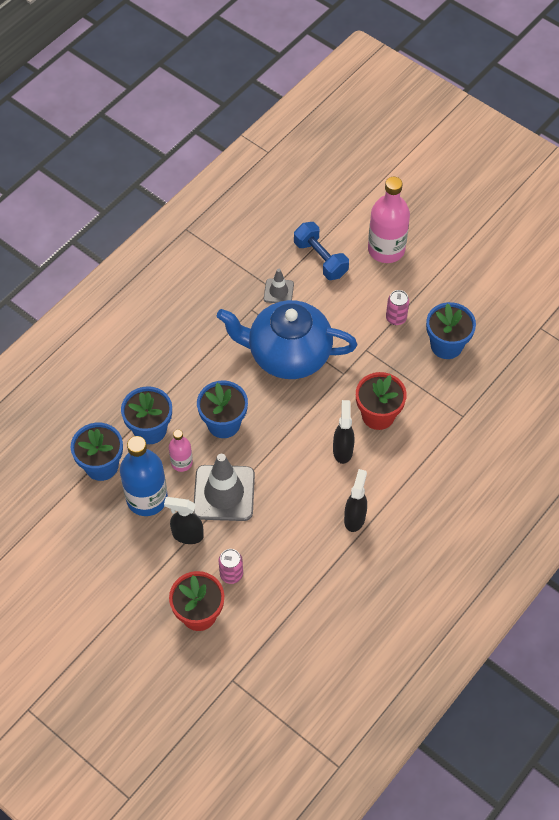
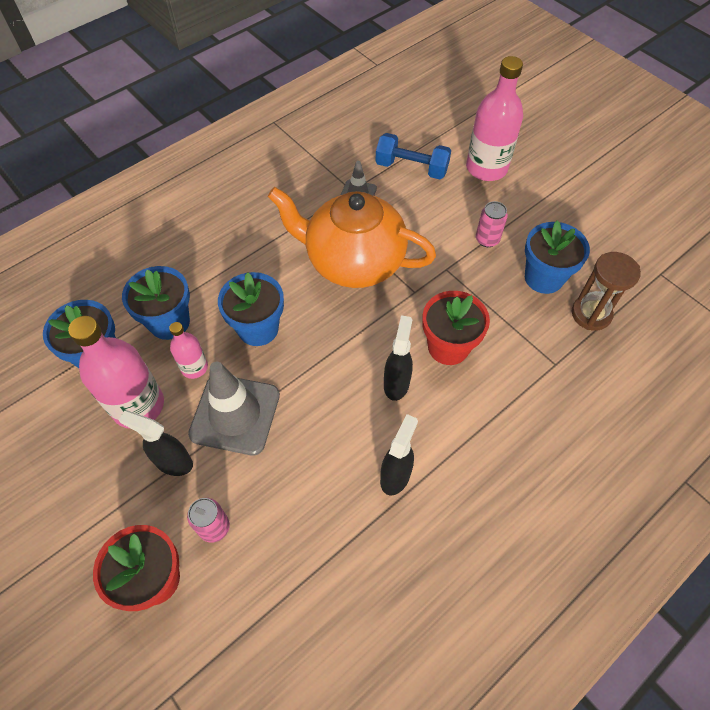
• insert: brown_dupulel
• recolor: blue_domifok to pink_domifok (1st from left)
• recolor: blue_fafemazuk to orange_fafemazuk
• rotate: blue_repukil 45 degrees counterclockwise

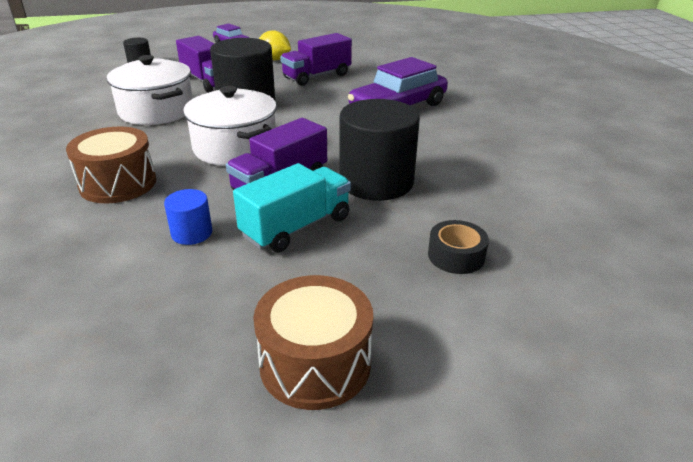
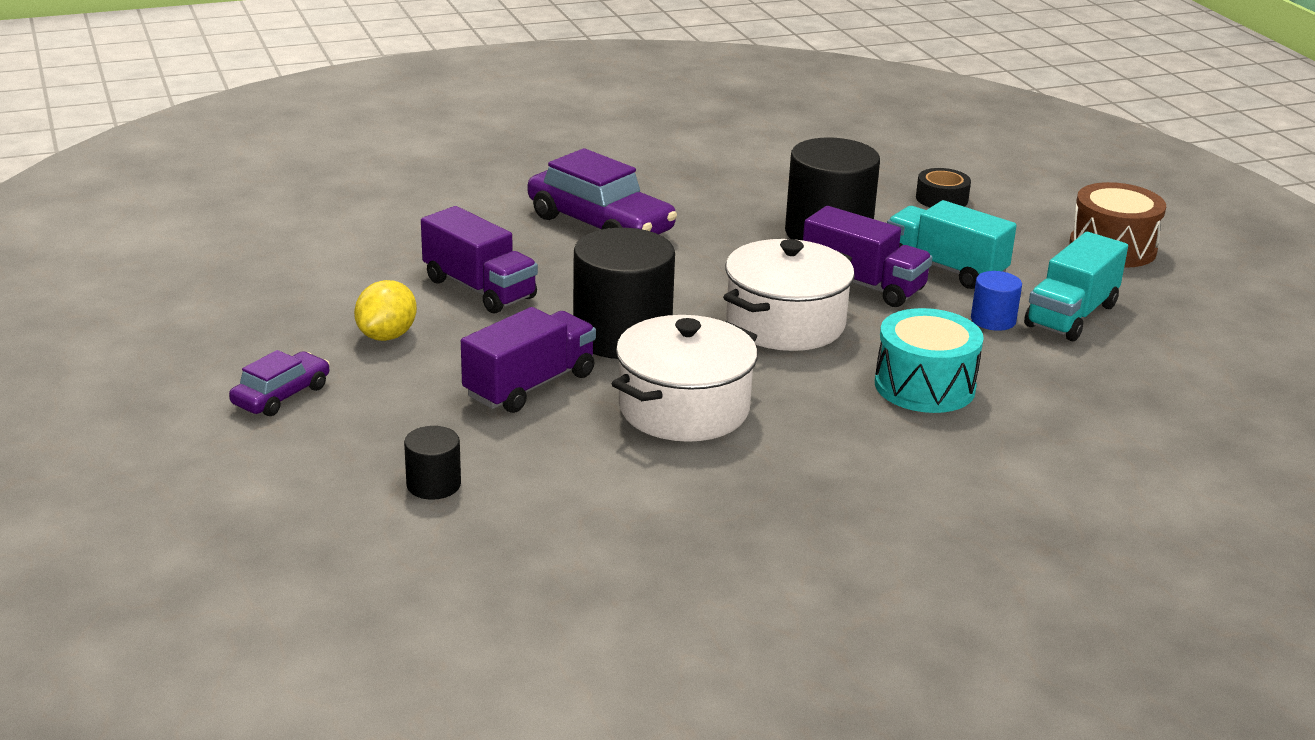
• insert: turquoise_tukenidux (2nd from left)
• recolor: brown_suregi (1st from left) to turquoise_suregi

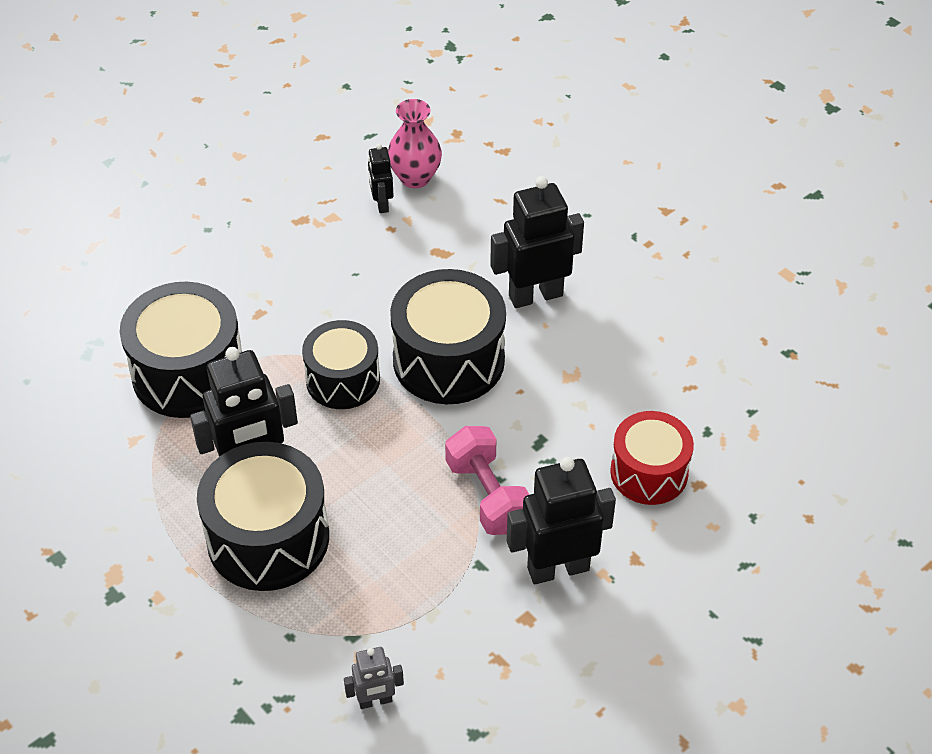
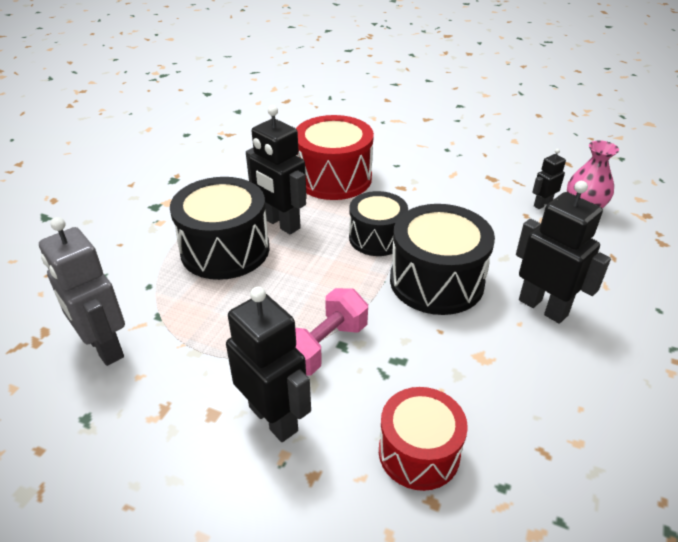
• recolor: black_suregi (1st from left) to red_suregi (1st from left)
• resize: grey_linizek x1.93

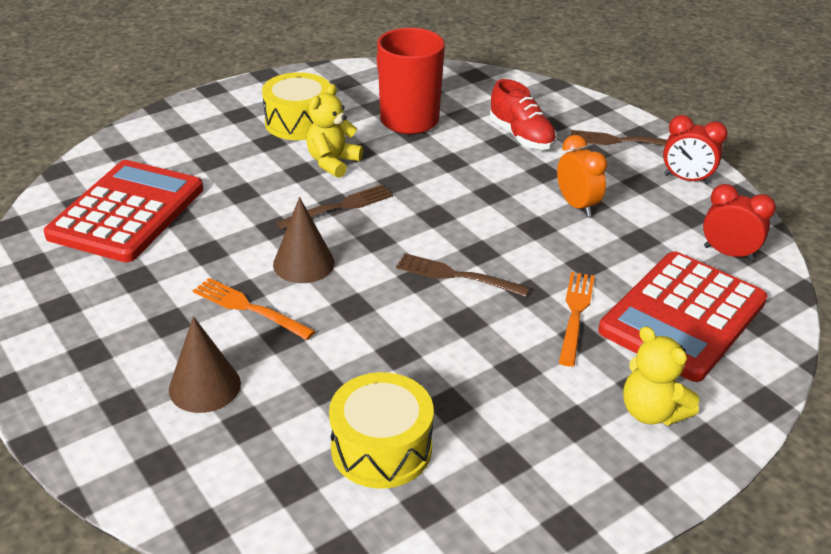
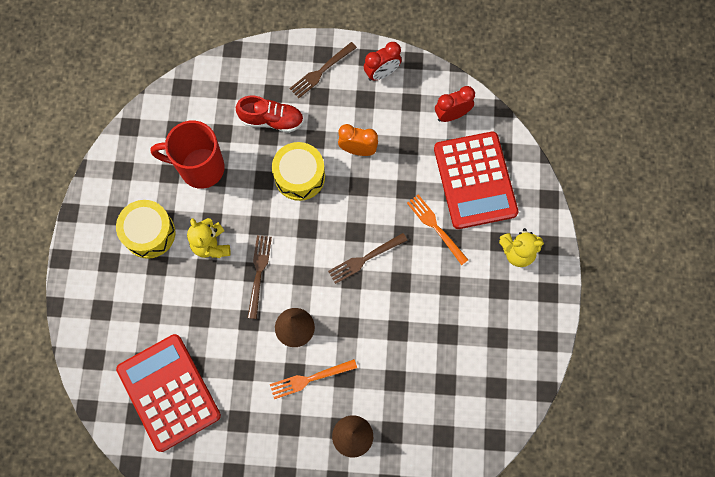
• move: yellow_suregi (2nd from left)

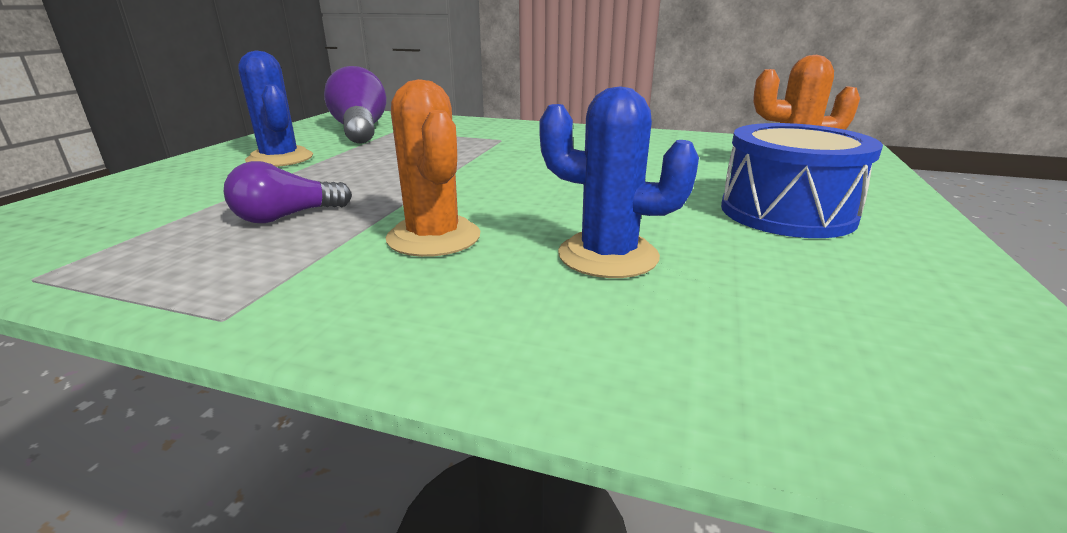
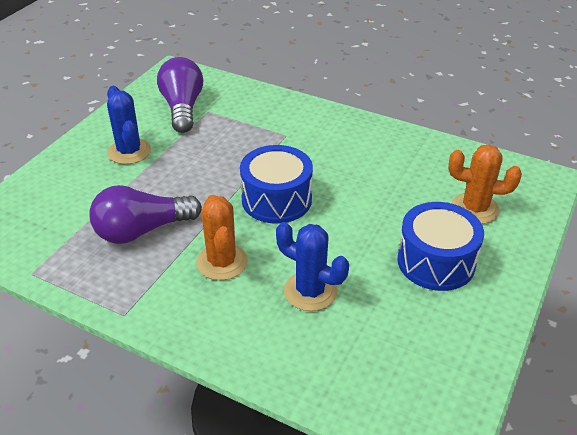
• insert: blue_suregi (1st from left)
• resize: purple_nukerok (1st from left) x1.66

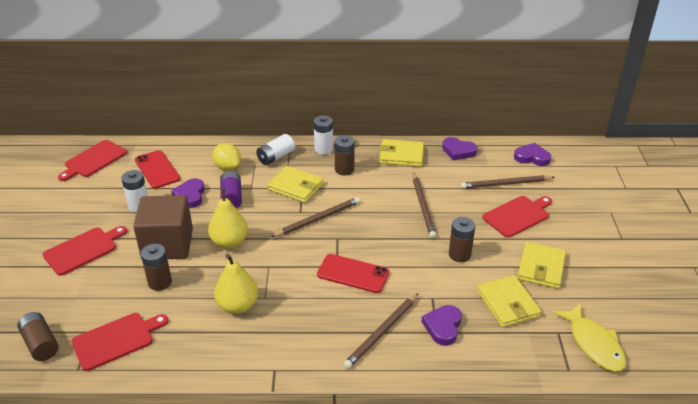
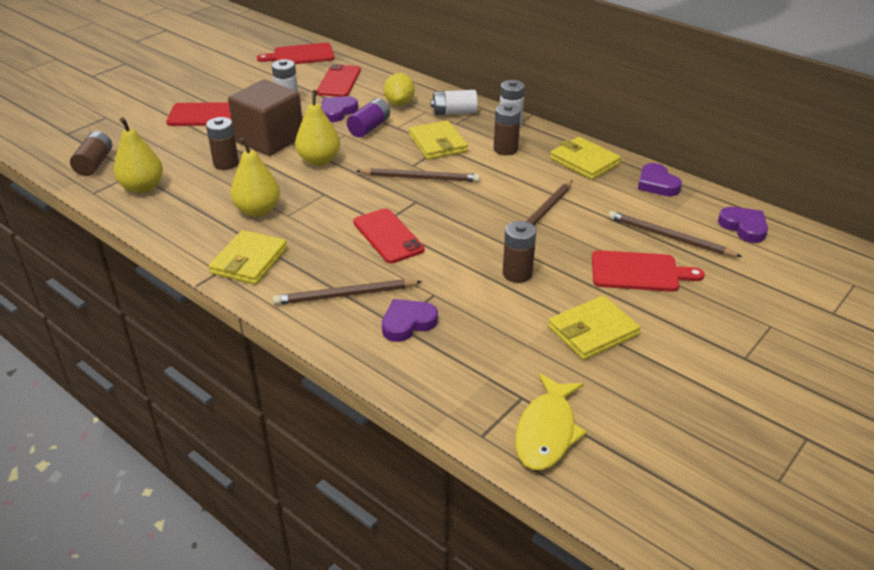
• move: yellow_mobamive (3rd from left in the first image) to yellow_mobamive (1st from left)
• replace: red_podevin (3rd from left) to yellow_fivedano (1st from left)

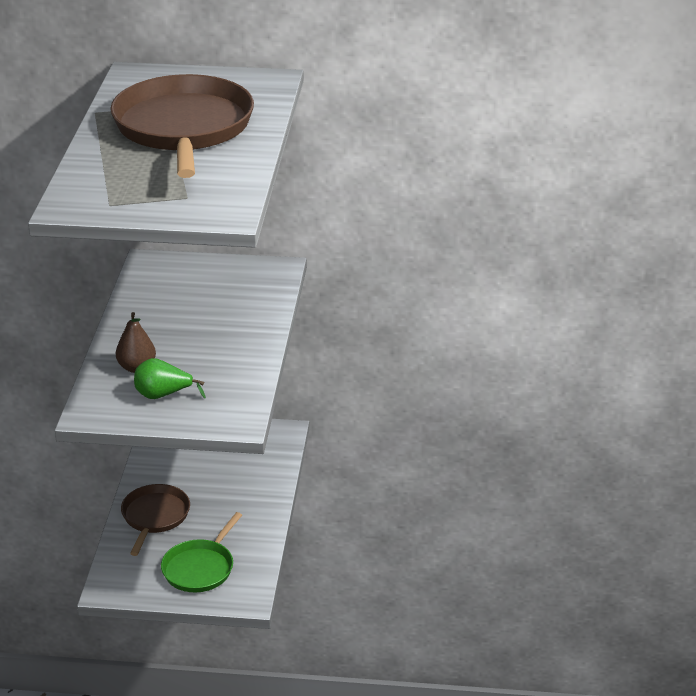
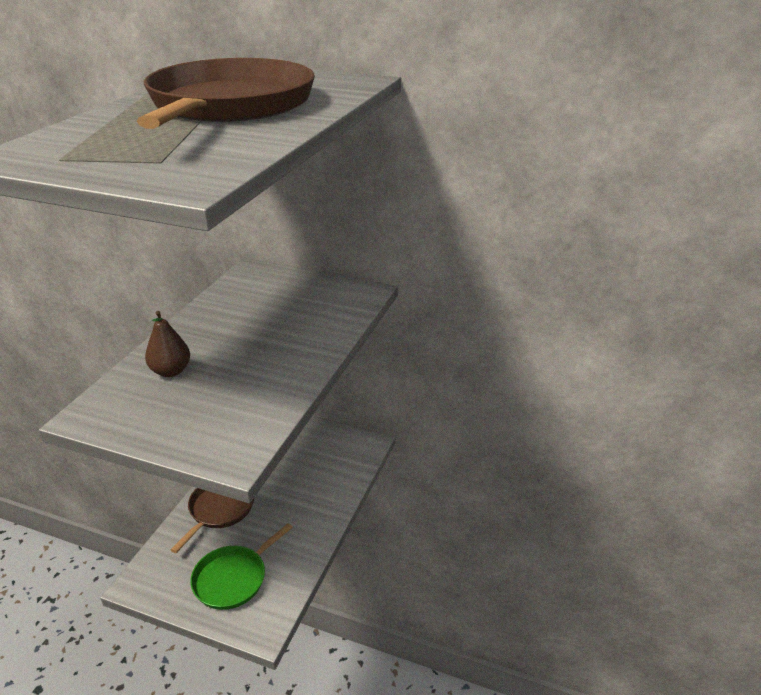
• delete: green_fivedano

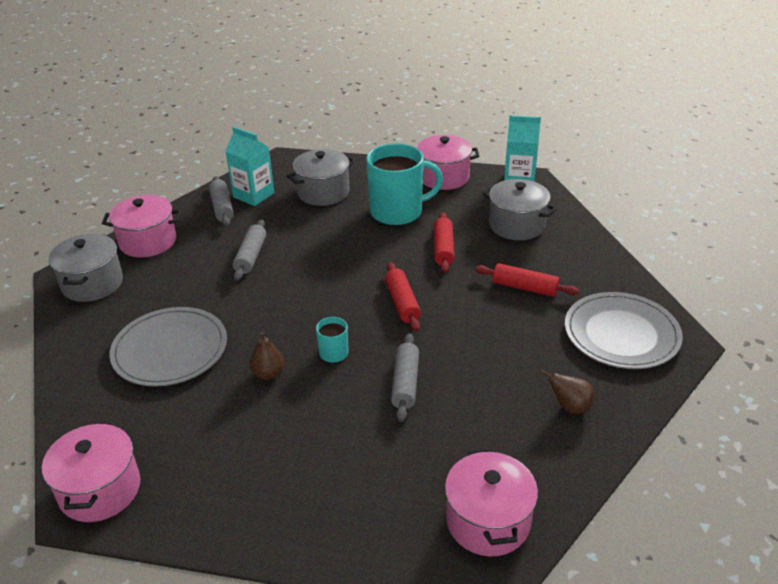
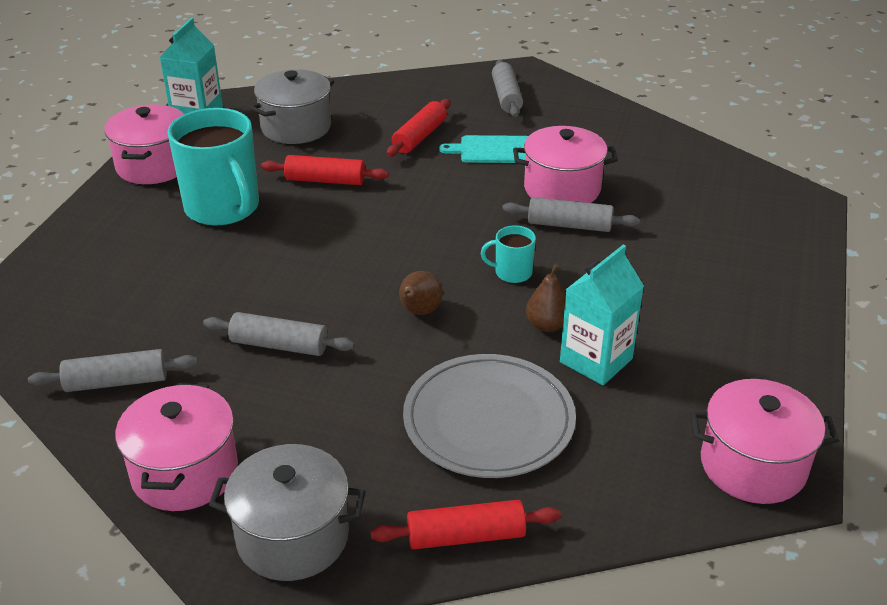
• delete: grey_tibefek (2nd from left)
• insert: turquoise_podevin
• move: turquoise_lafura (1st from left in the first image) to turquoise_lafura (2nd from left)
• move: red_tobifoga (1st from left in the first image) to red_tobifoga (3rd from left)
• move: pink_tibefek (4th from left in the first image) to pink_tibefek (3rd from left)
• move: brown_fivedano (2nd from left in the first image) to brown_fivedano (1st from left)
• replace: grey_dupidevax (2nd from left) to grey_tobifoga (3rd from left)
• rotate: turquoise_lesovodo (2nd from left in the first image) 150 degrees clockwise

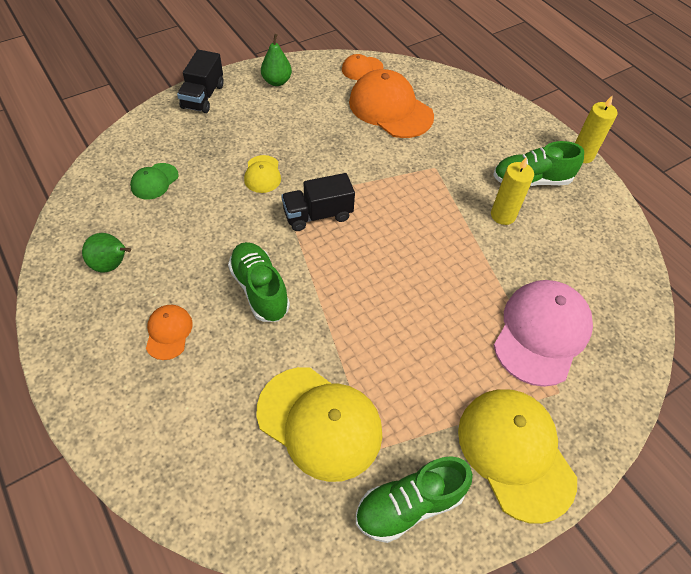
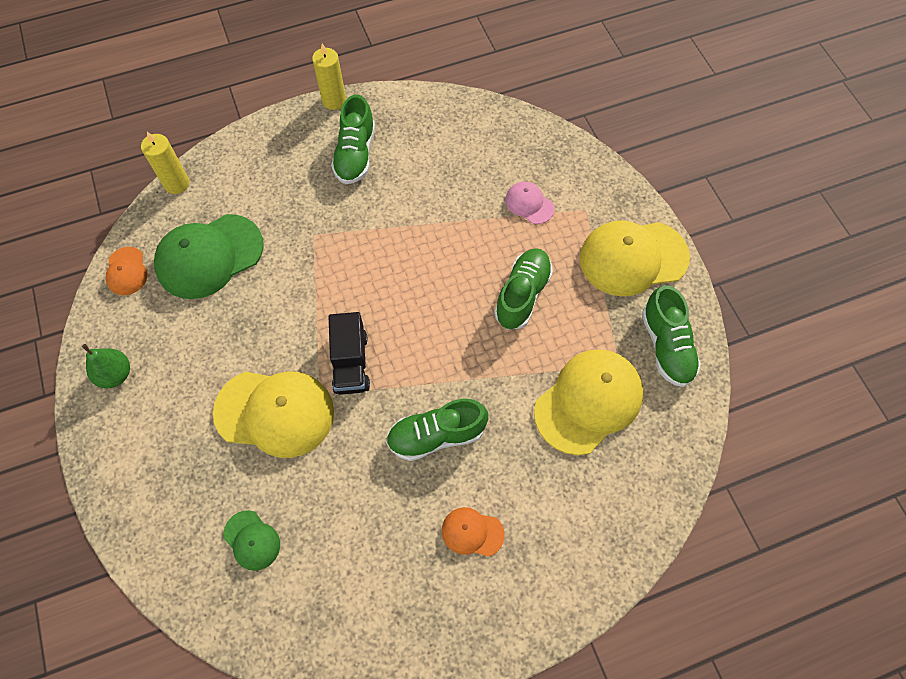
• delete: green_fivedano (1st from left)
• delete: black_tukenidux (1st from left)
• insert: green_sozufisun (3rd from left)
• move: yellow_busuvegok (1st from left)
• recolor: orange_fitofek (3rd from left) to green_fitofek (1st from left)
• resize: yellow_fitofek (1st from left) x2.03
• resize: pink_fitofek x0.49

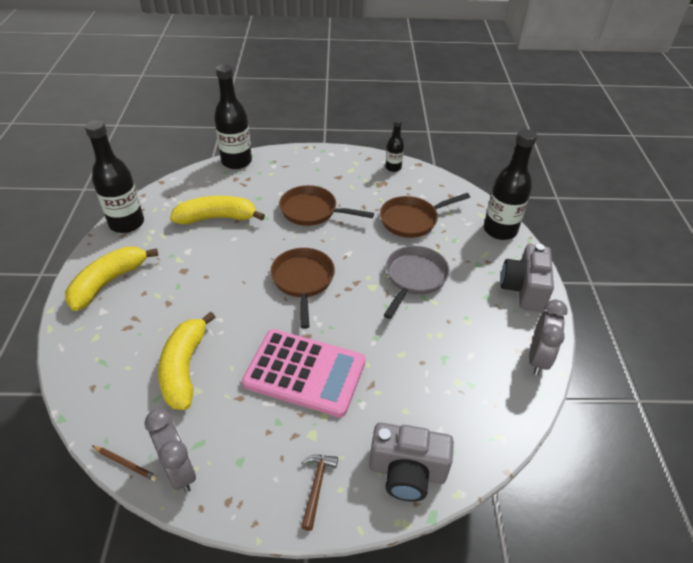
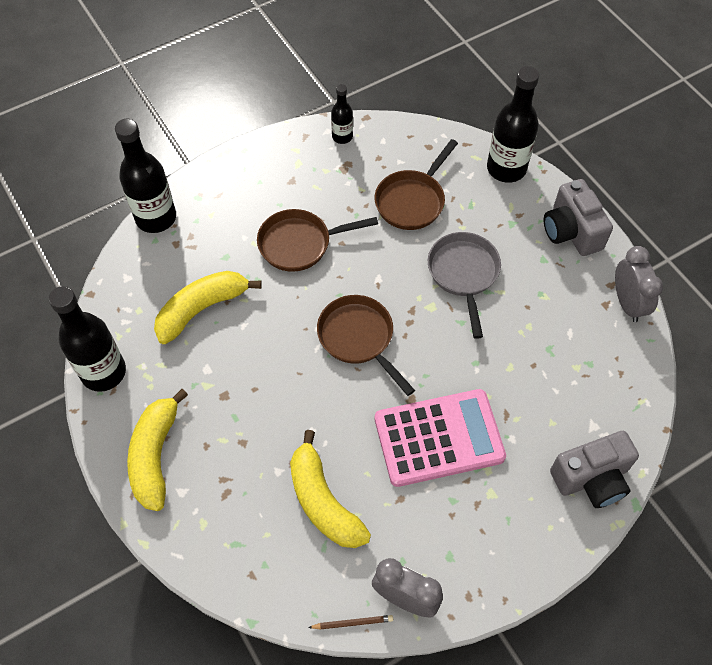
• delete: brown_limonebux

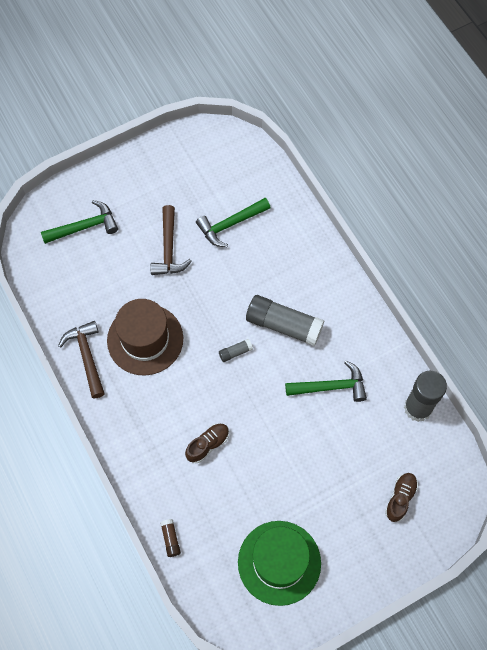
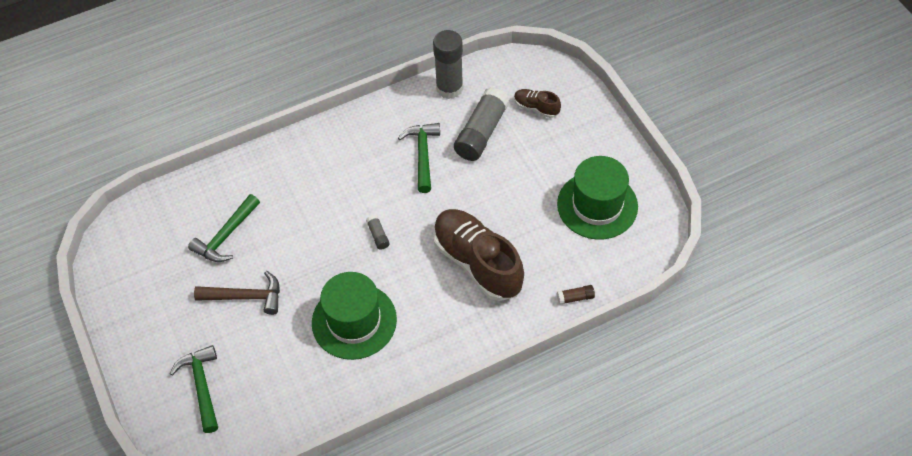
• delete: brown_limonebux (1st from left)
• move: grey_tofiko (2nd from left in the first image) to grey_tofiko (3rd from left)
• recolor: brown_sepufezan to green_sepufezan (1st from left)
• rotate: green_limonebux (2nd from left) 60 degrees clockwise
• resize: brown_sozufisun (1st from left) x2.19

